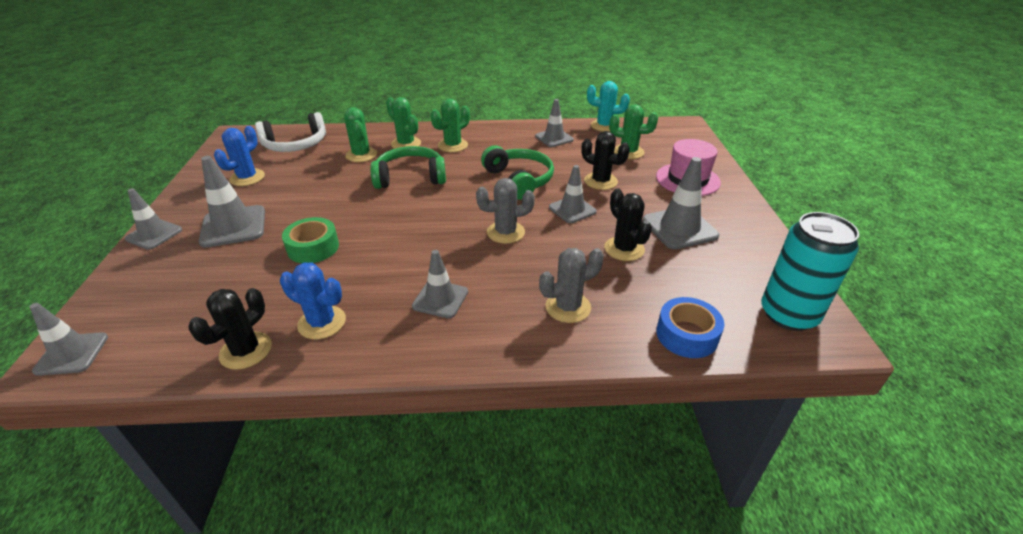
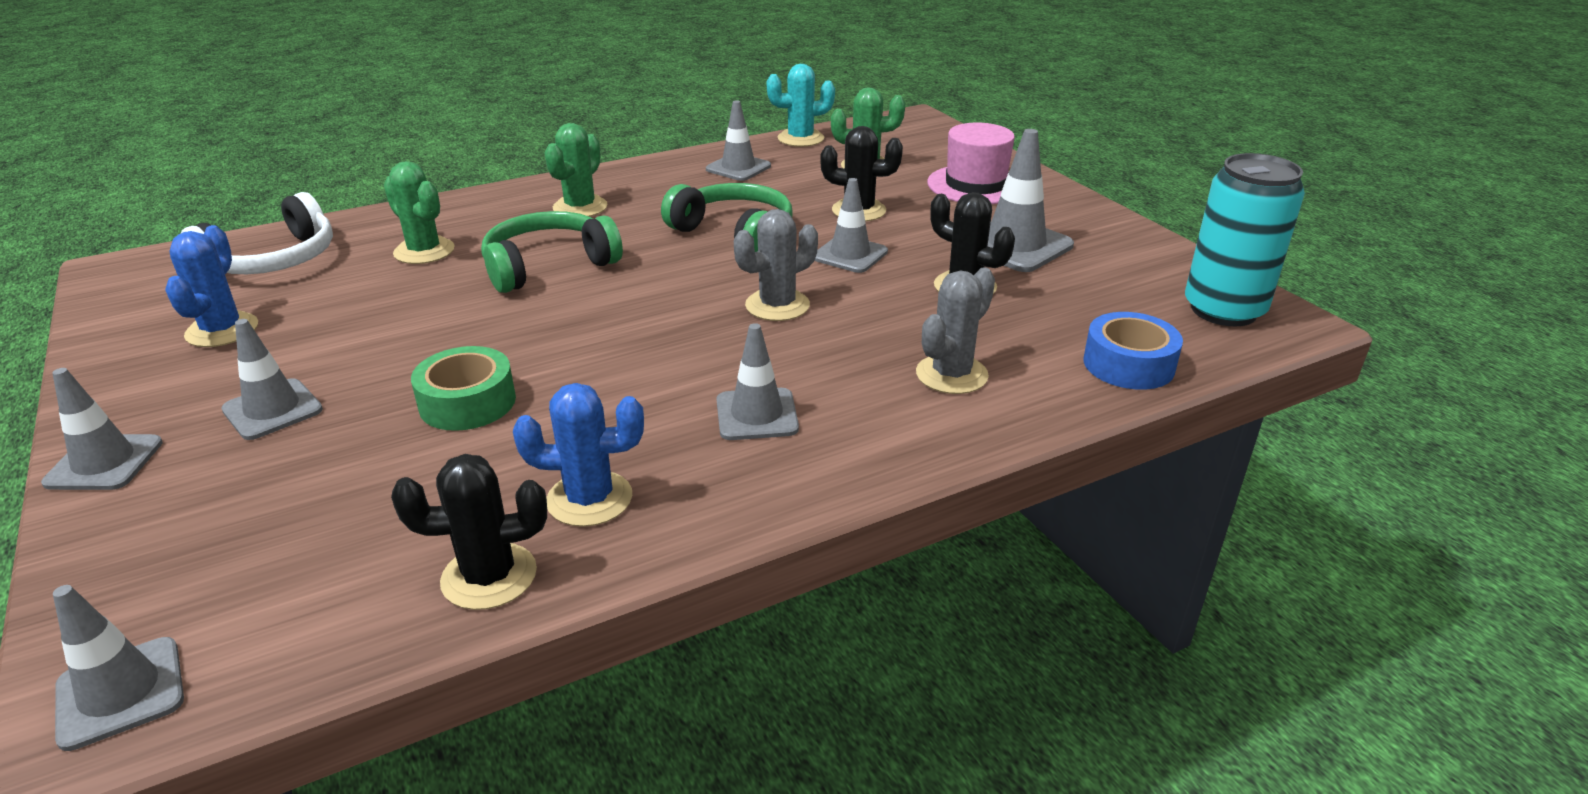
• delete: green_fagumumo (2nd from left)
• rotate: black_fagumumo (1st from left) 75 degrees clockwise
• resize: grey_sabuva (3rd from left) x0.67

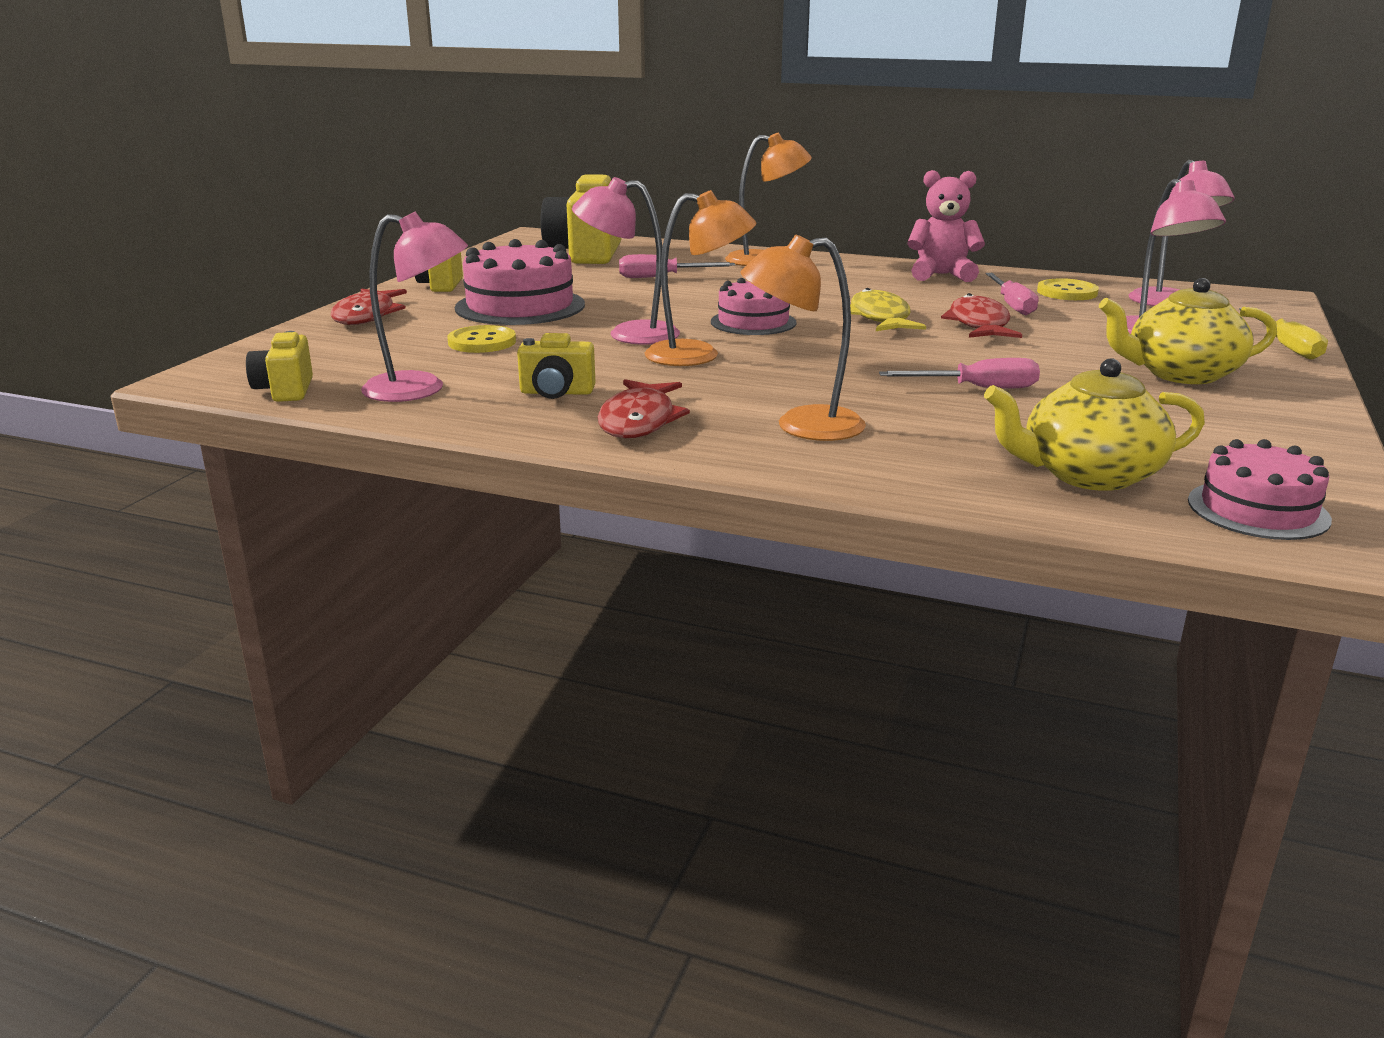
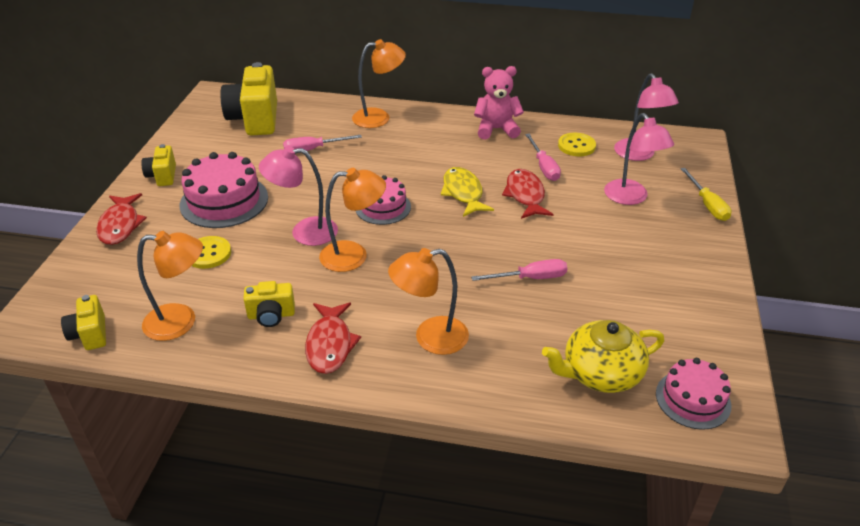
• delete: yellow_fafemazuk (2nd from left)
• recolor: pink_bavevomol (1st from left) to orange_bavevomol (1st from left)

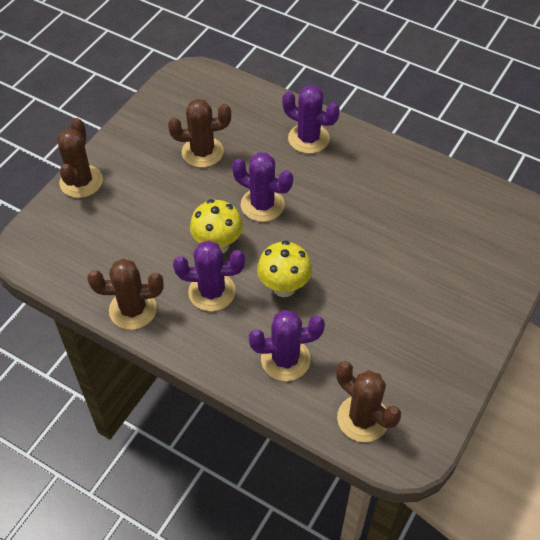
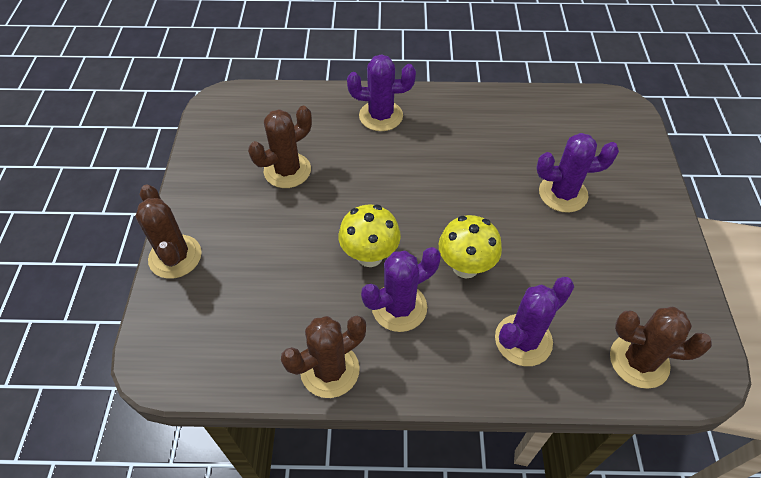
• move: purple_fagumumo (2nd from left in the first image) to purple_fagumumo (4th from left)

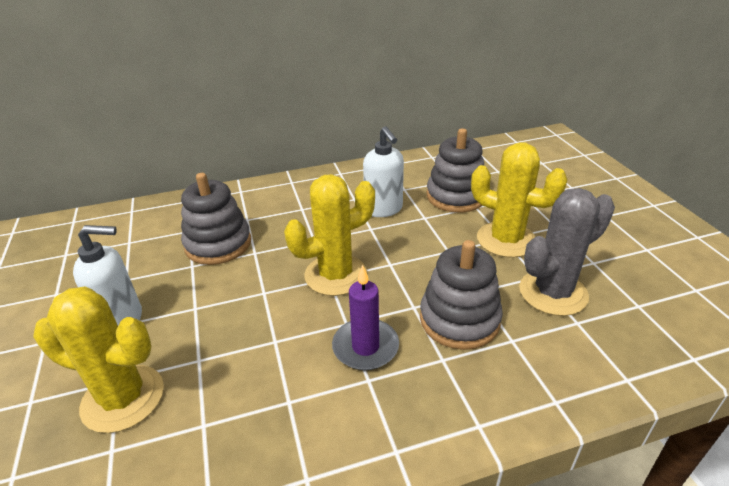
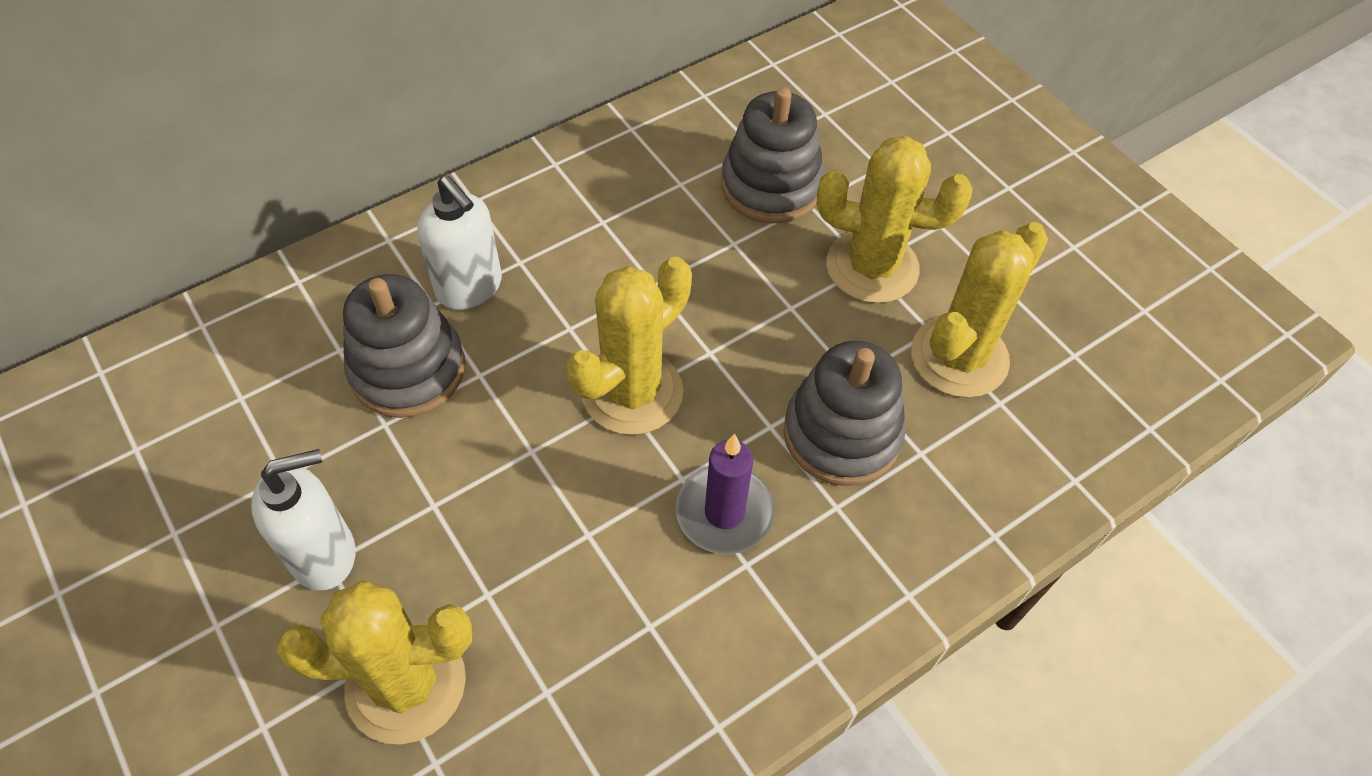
• move: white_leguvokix (2nd from left)
• recolor: grey_fagumumo to yellow_fagumumo (4th from left)

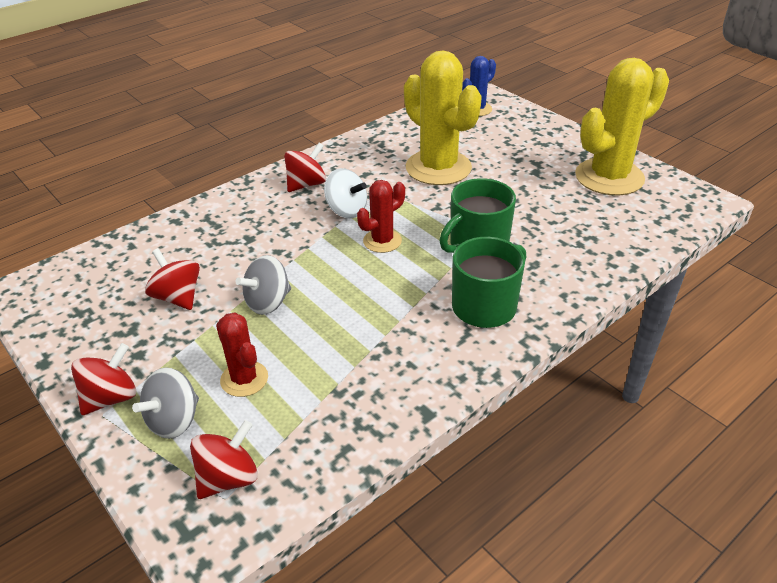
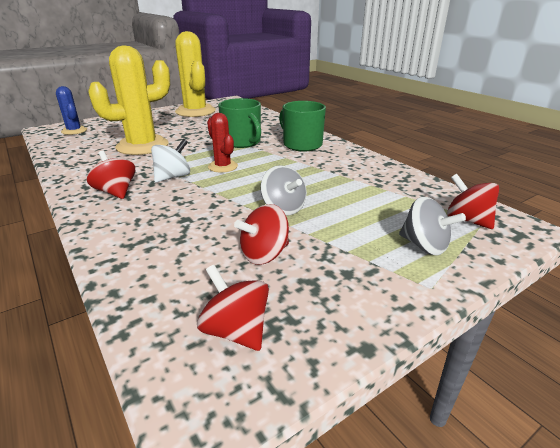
• delete: red_fagumumo (1st from left)
• move: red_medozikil (1st from left in the first image) to red_medozikil (2nd from left)

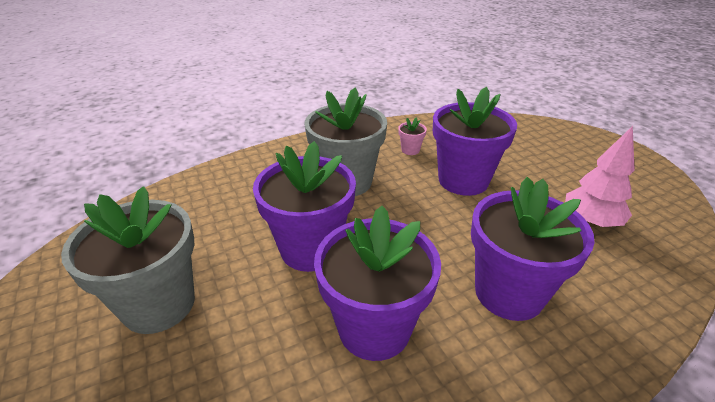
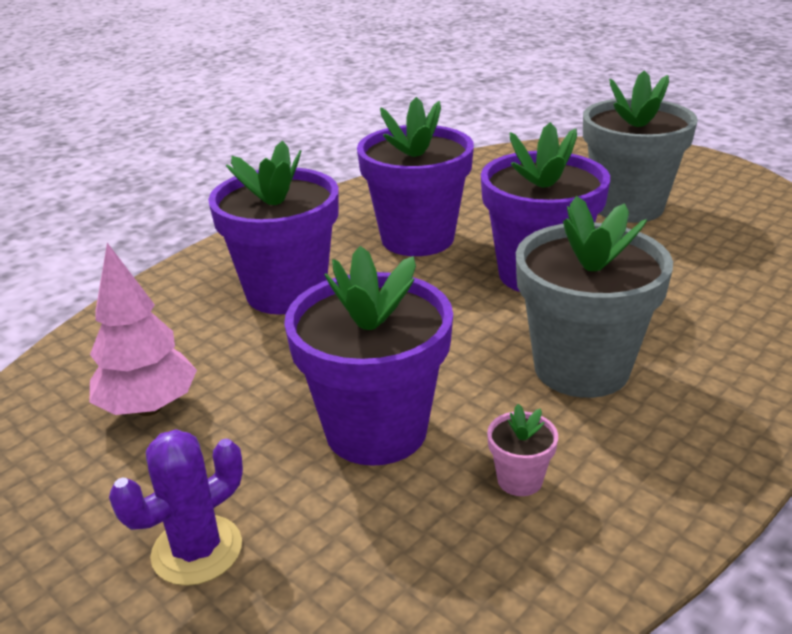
• insert: purple_fagumumo

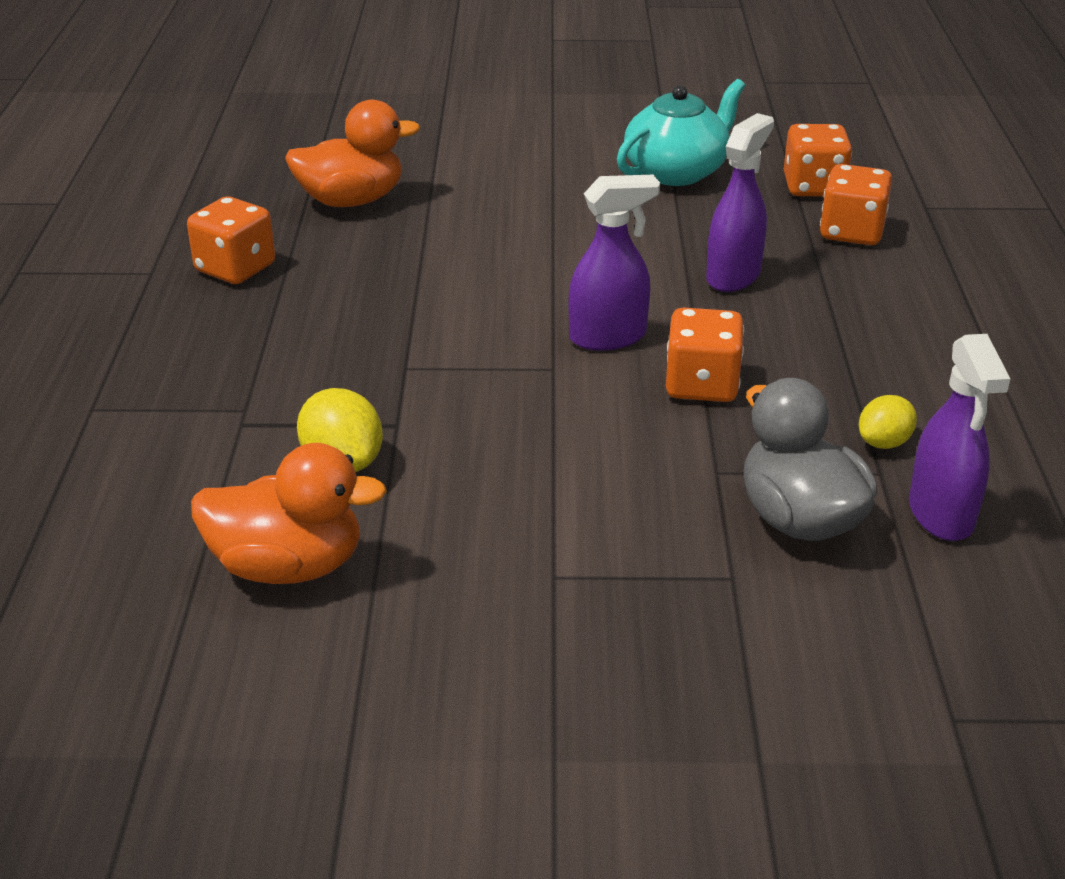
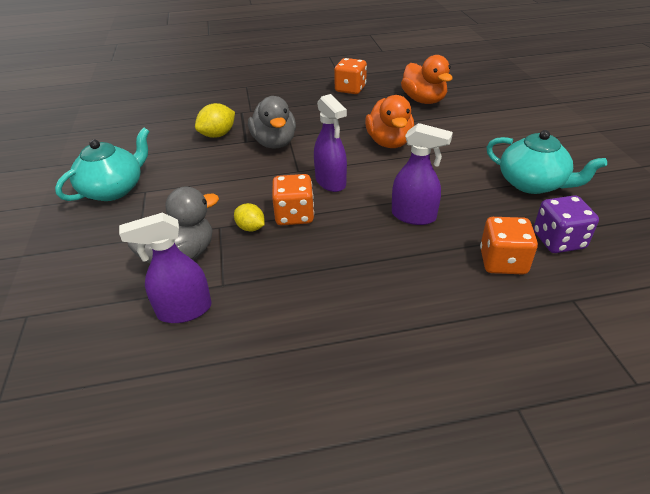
• insert: turquoise_fafemazuk (1st from left)
• insert: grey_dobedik (2nd from left)
• move: orange_dobedik (1st from left)
• move: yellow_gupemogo (2nd from left)
• recolor: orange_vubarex (3rd from left) to purple_vubarex

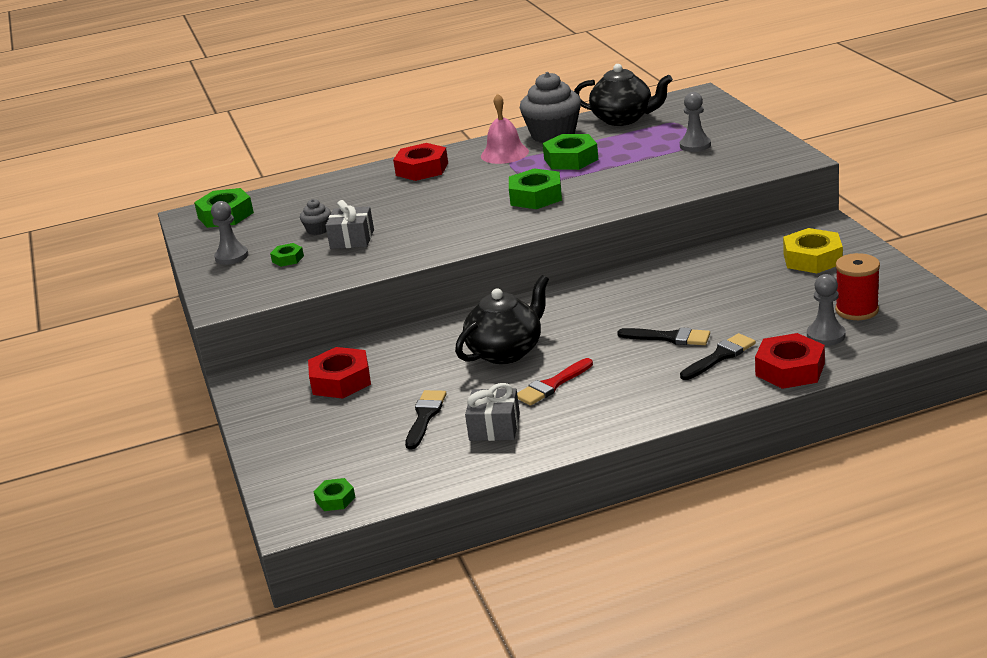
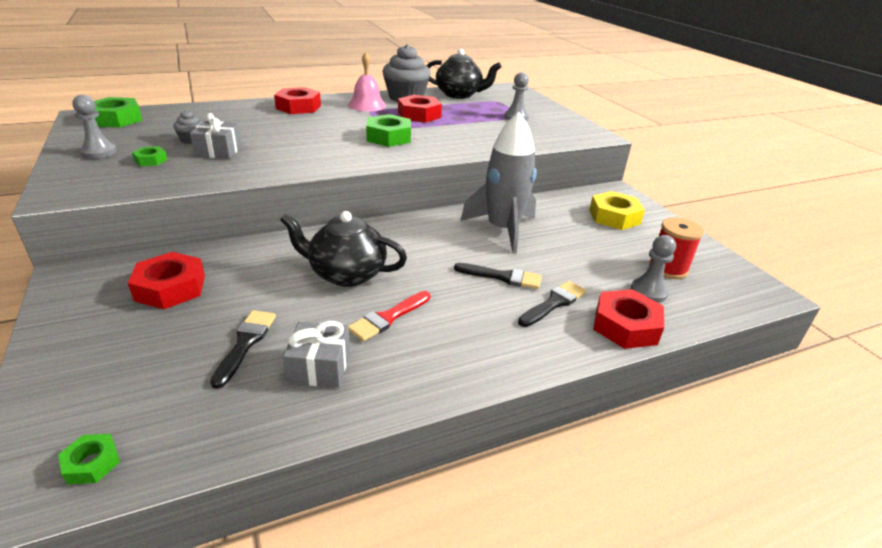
• insert: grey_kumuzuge
• recolor: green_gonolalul (5th from left) to red_gonolalul (3rd from left)
• rotate: black_fafemazuk (1st from left) 120 degrees counterclockwise

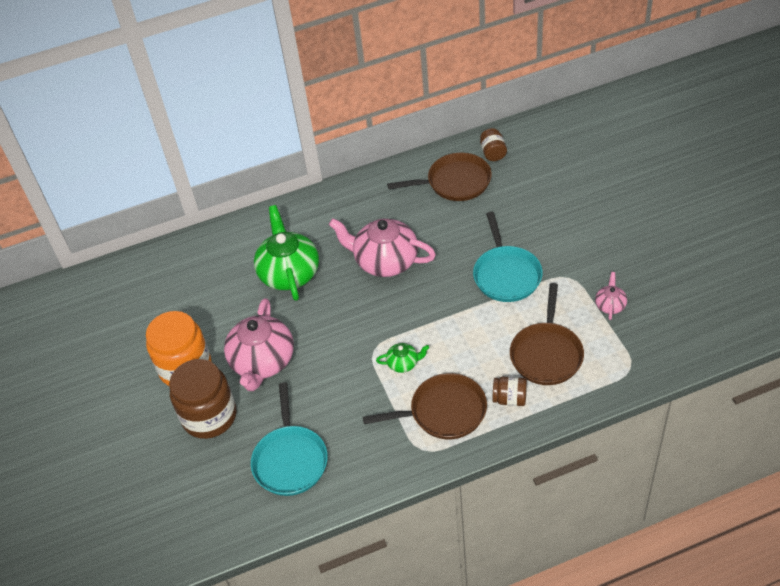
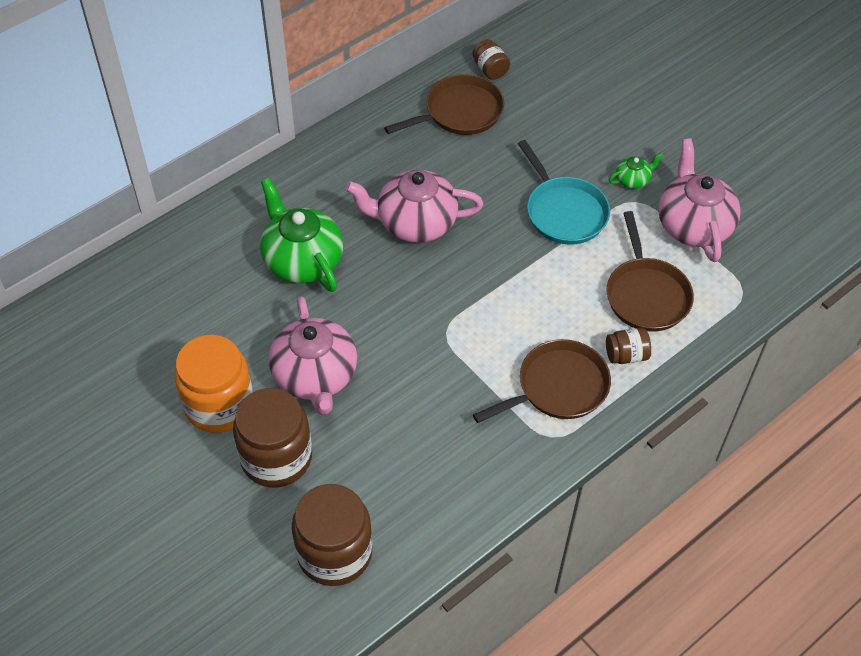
• delete: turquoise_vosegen (1st from left)
• insert: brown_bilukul (2nd from left)
• move: green_fafemazuk (2nd from left)
• resize: pink_fafemazuk (3rd from left) x2.18

